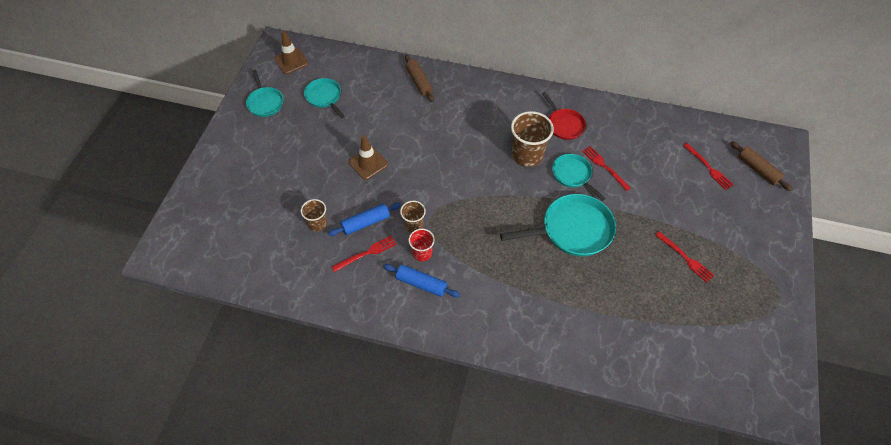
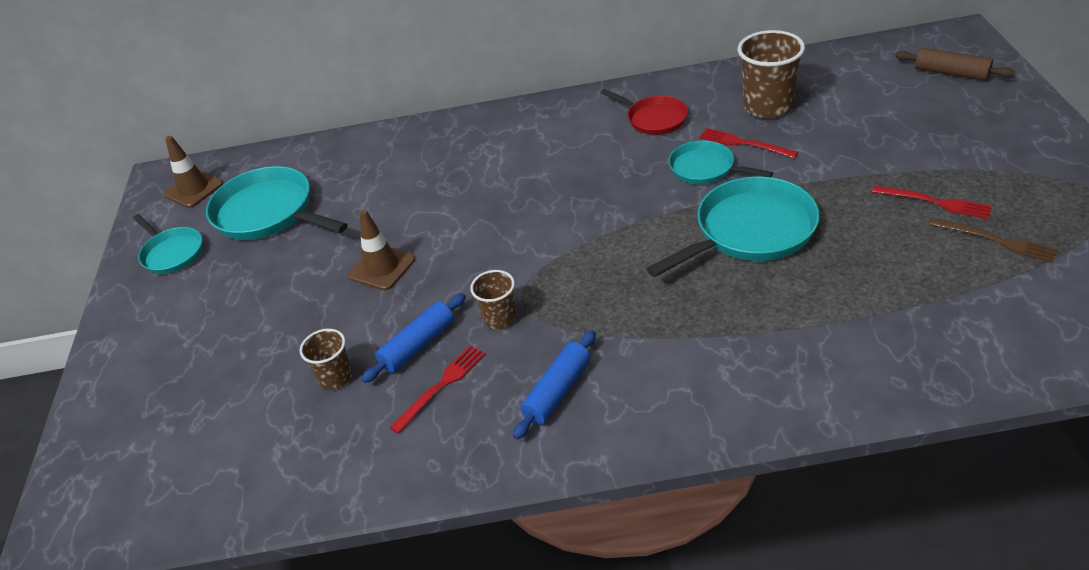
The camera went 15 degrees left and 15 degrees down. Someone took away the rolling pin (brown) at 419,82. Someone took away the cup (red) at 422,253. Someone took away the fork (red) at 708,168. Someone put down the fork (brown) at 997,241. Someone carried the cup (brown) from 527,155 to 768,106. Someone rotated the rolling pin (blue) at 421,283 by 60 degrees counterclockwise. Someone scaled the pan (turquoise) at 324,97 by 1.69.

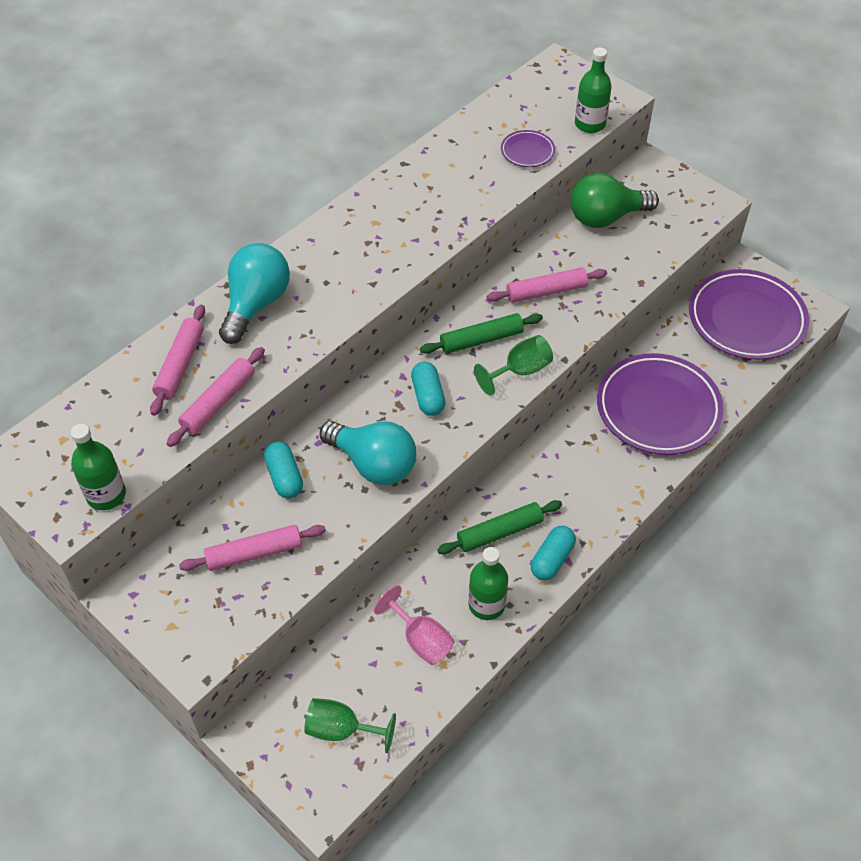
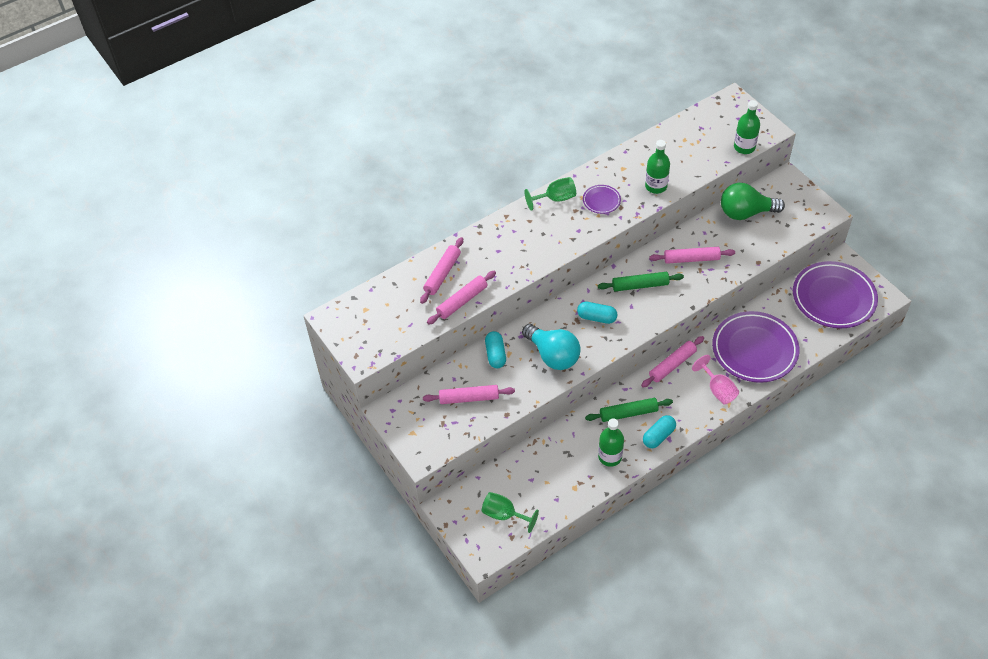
The camera went 15 degrees right and 0 degrees up. Someone took away the light bulb (turquoise) at 256,304. Someone put down the rolling pin (pink) at 672,365. Someone carried the bottle (green) from 106,495 to 656,186. Someone carried the goblet (pink) from 421,639 to 718,390. Someone carried the goblet (green) from 520,371 to 555,199. Someone carried the plate (purple) from 527,151 to 601,201. Someone rotated the capsule (turquoise) at 428,396 by 75 degrees counterclockwise.

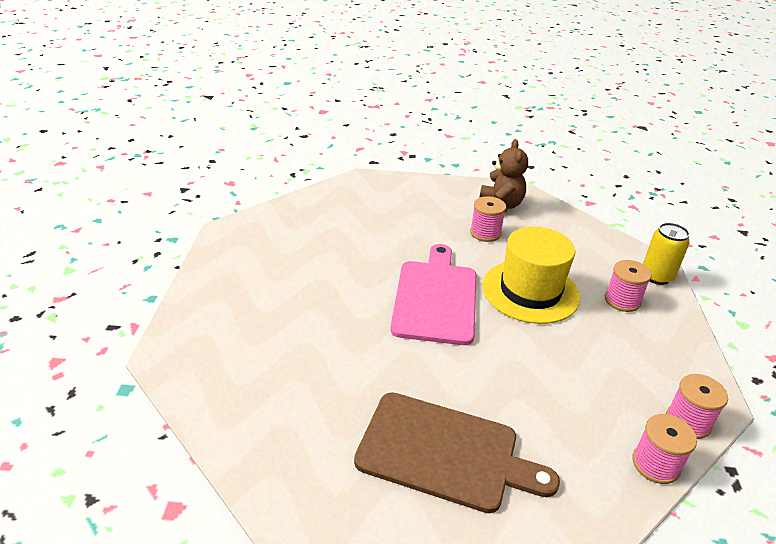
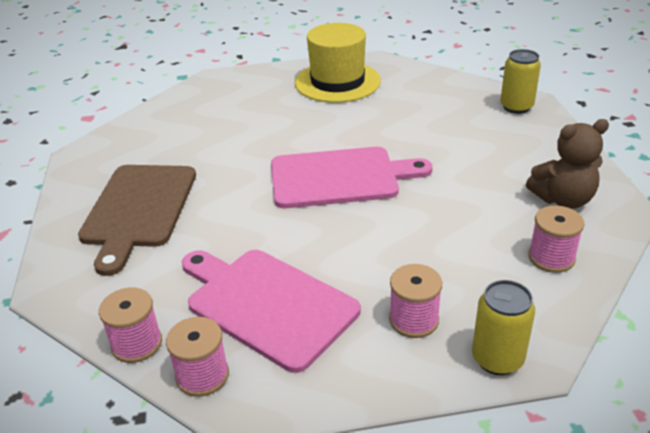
The camera went 80 degrees right and 0 degrees up. Someone put down the cutting board (pink) at 267,304. Someone put down the can (yellow) at 516,107. Someone carried the spool (pink) from 485,233 to 551,258. Someone carried the hat (yellow) from 530,291 to 337,82.

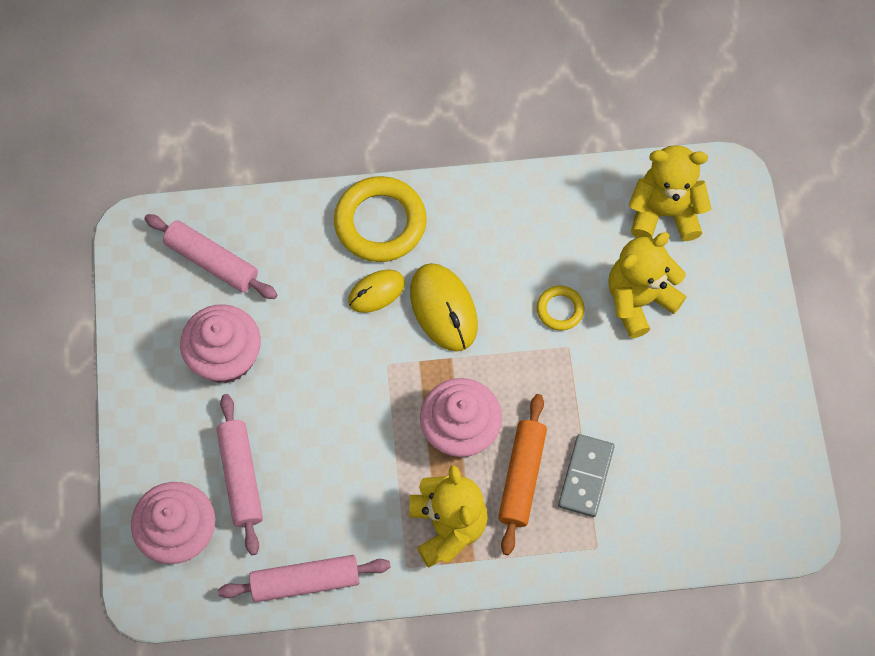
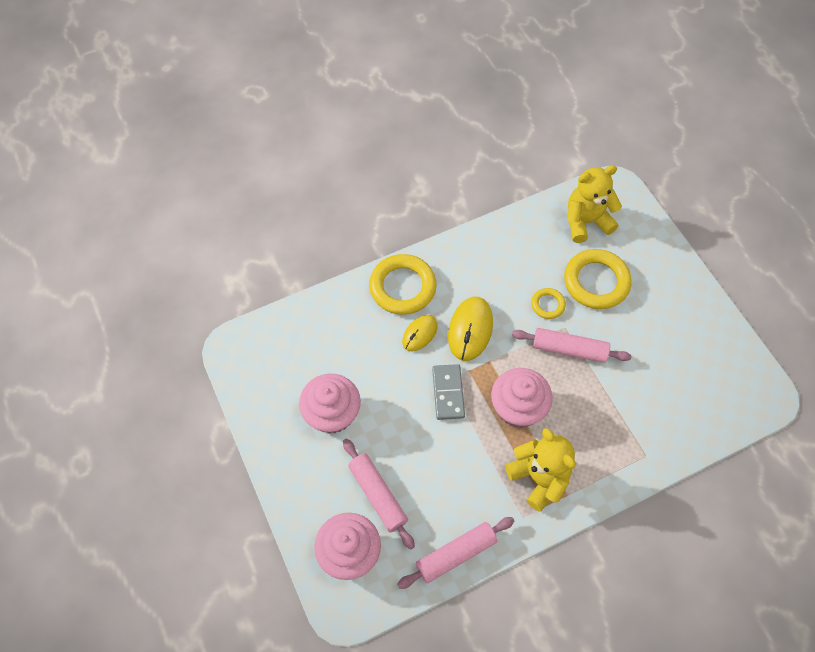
The camera went 20 degrees left and 5 degrees down. Someone took away the rolling pin (orange) at 522,477. Someone carried the rolling pin (pink) from 212,261 to 569,349. Someone carried the domino (grey) from 585,476 to 448,393. Someone swapped the teddy bear (yellow) at 639,300 for the ring (yellow) at 596,282. Someone rotated the mouse (yellow) at 443,309 by 60 degrees clockwise.

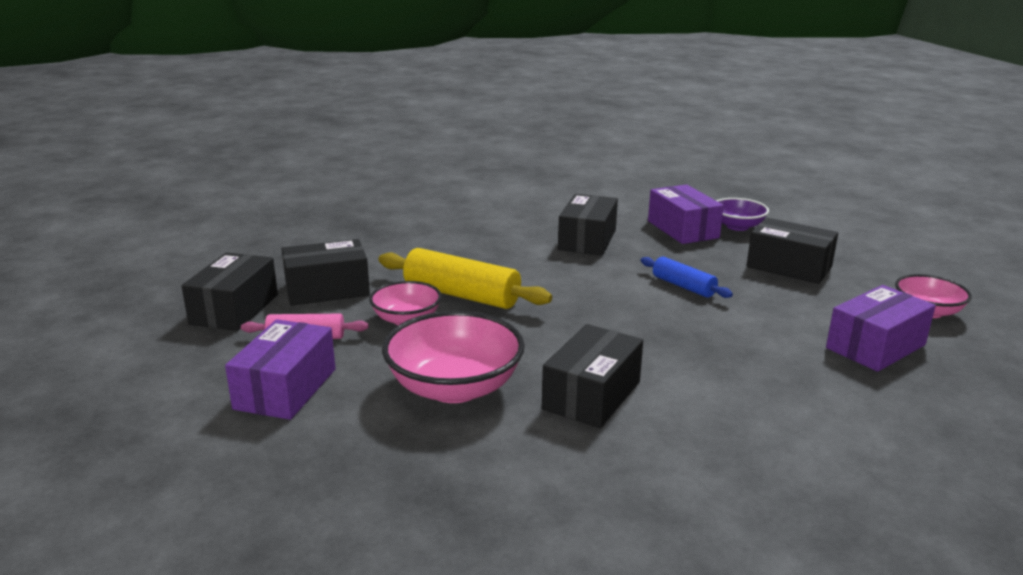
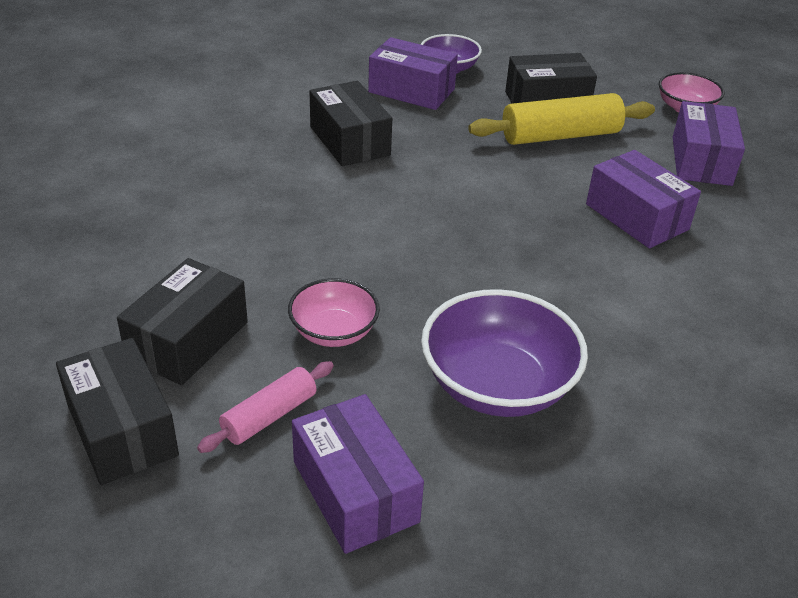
The camera went 45 degrees left and 15 degrees up. Someone took away the box (black) at 591,395. Someone took away the rolling pin (blue) at 683,286. Someone put down the box (purple) at 636,217. Someone carried the rolling pin (yellow) from 461,295 to 560,136. Someone repainted the bowl (pink) at 454,387, which became the bowl (purple) at 497,385.

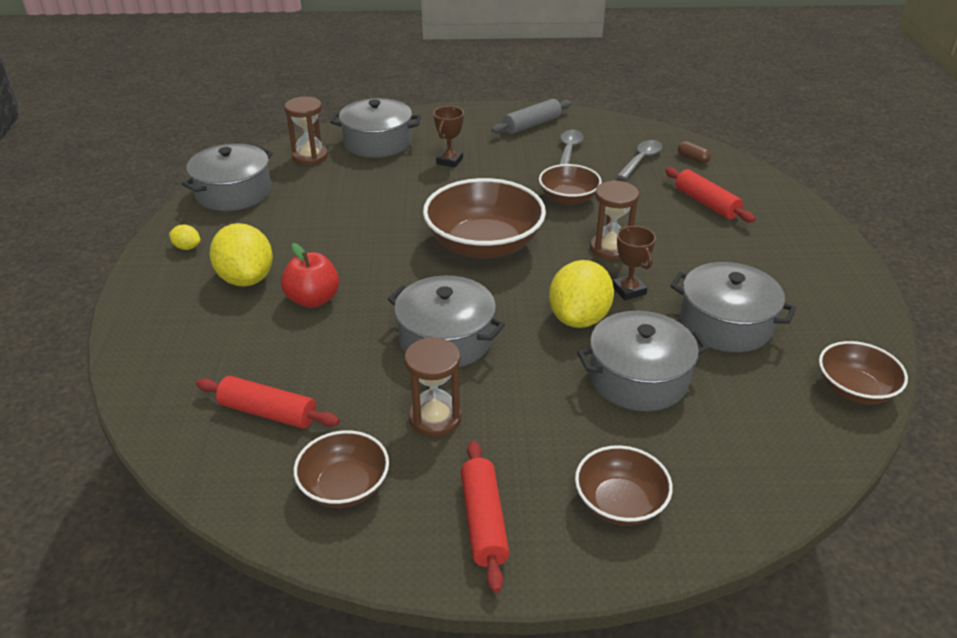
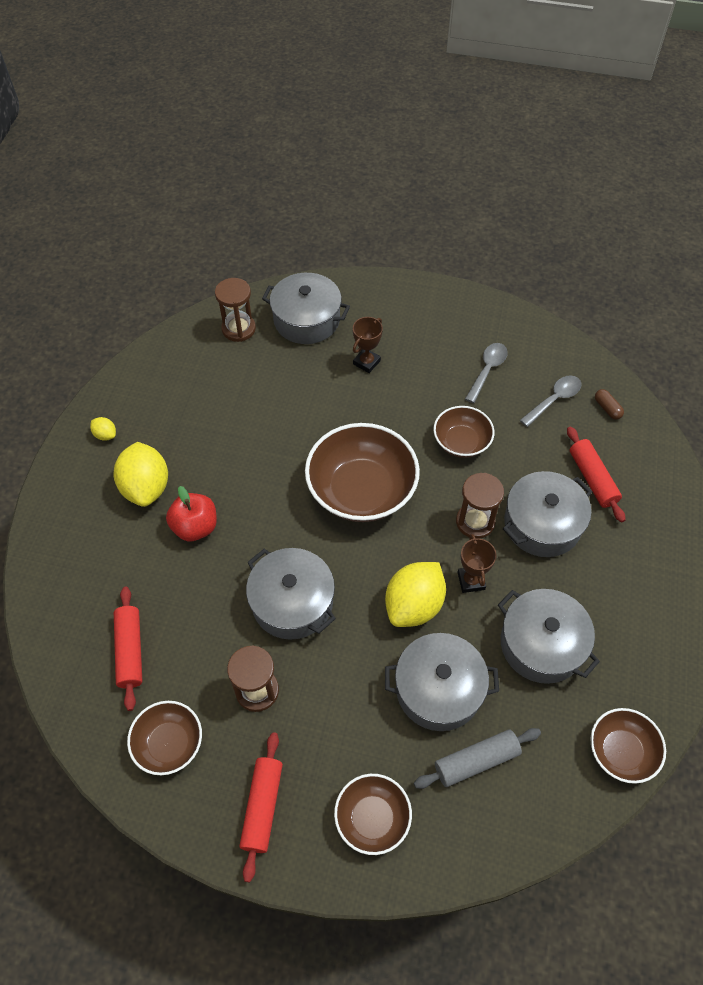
The camera went 15 degrees right and 20 degrees up. Someone carried the pot (grey) from 233,192 to 542,524. Someone carried the rolling pin (grey) from 532,125 to 476,761. Someone rotated the rolling pin (red) at 268,413 by 45 degrees clockwise.

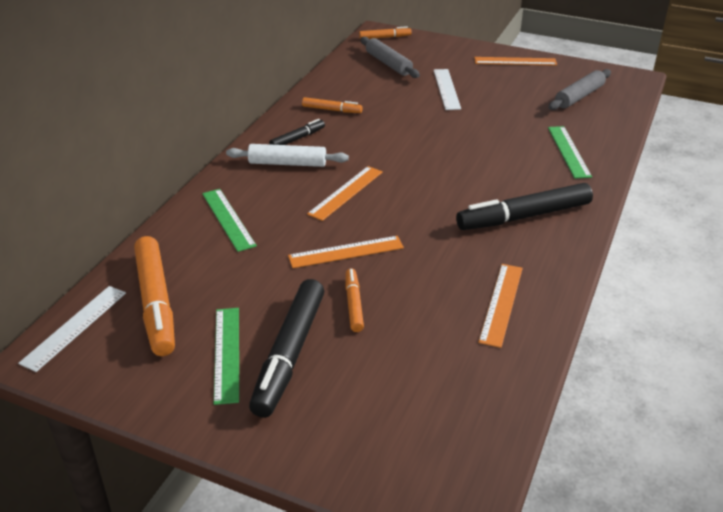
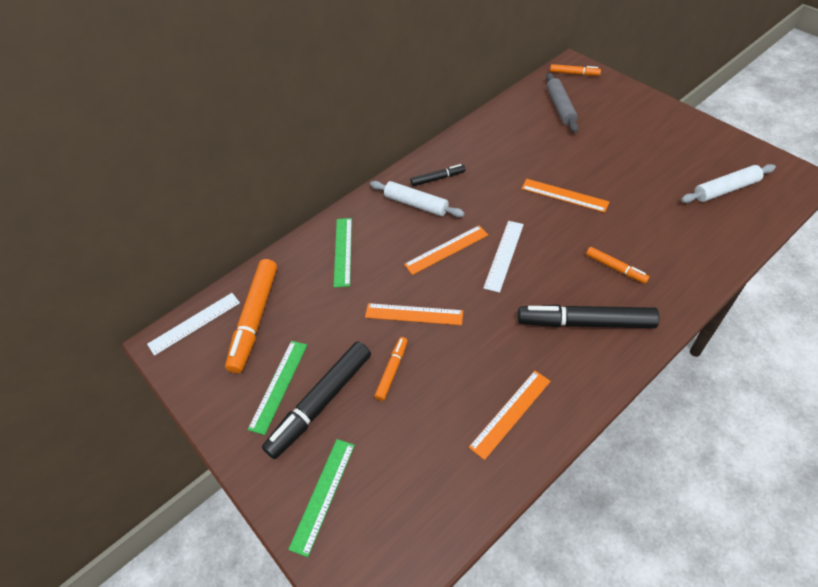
The camera went 30 degrees right and 15 degrees up. Someone carried the marker (orange) from 331,110 to 615,268. Someone carried the ruler (white) from 446,89 to 504,255. Someone carried the ruler (orange) from 515,61 to 564,195. Someone carried the ruler (green) from 568,151 to 323,495. Someone repainted the rolling pin (grey) at 579,96, which became the rolling pin (white) at 725,189.

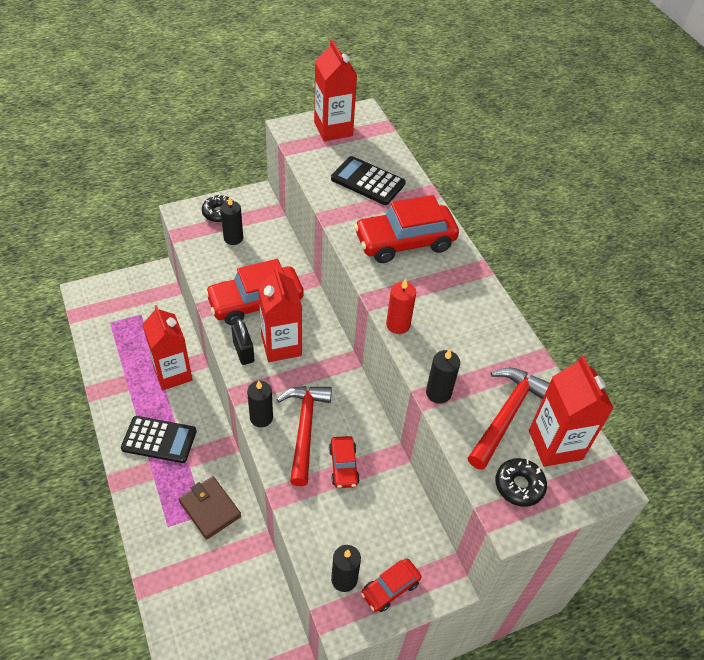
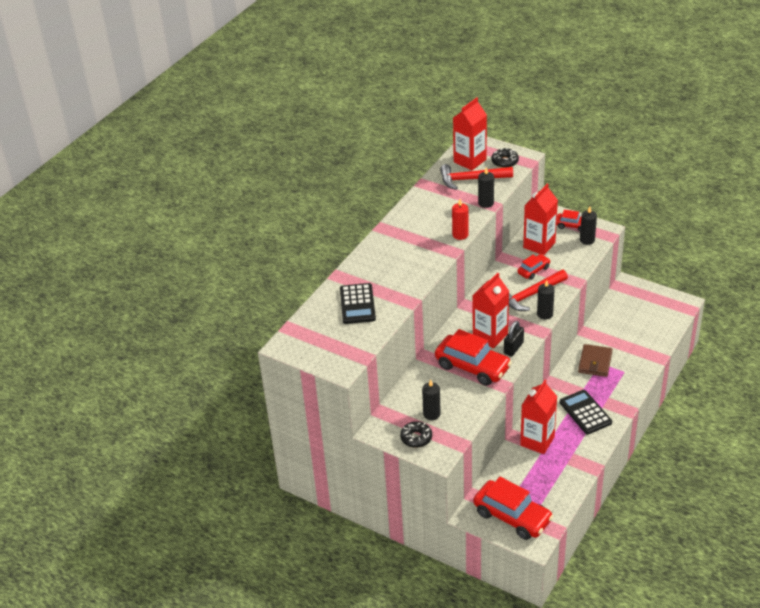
The camera went 120 degrees left and 10 degrees down. Someone carried the carton (red) from 333,129 to 539,245. Someone carried the car (red) from 405,242 to 512,516.

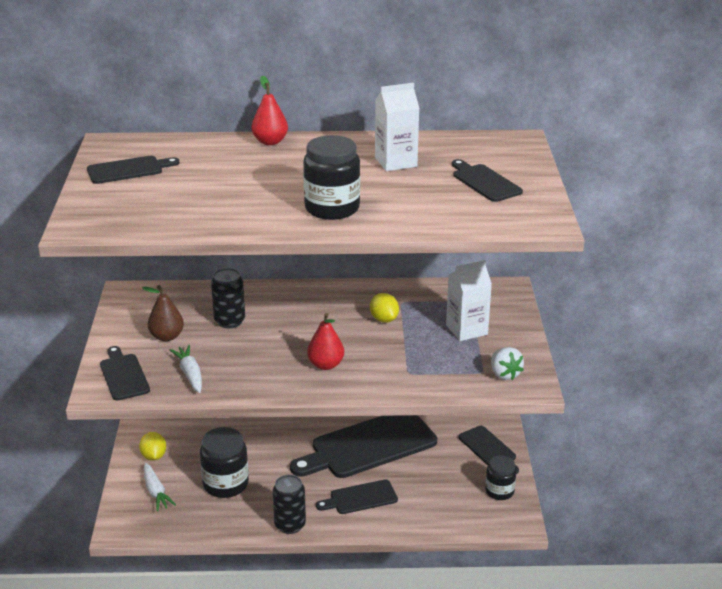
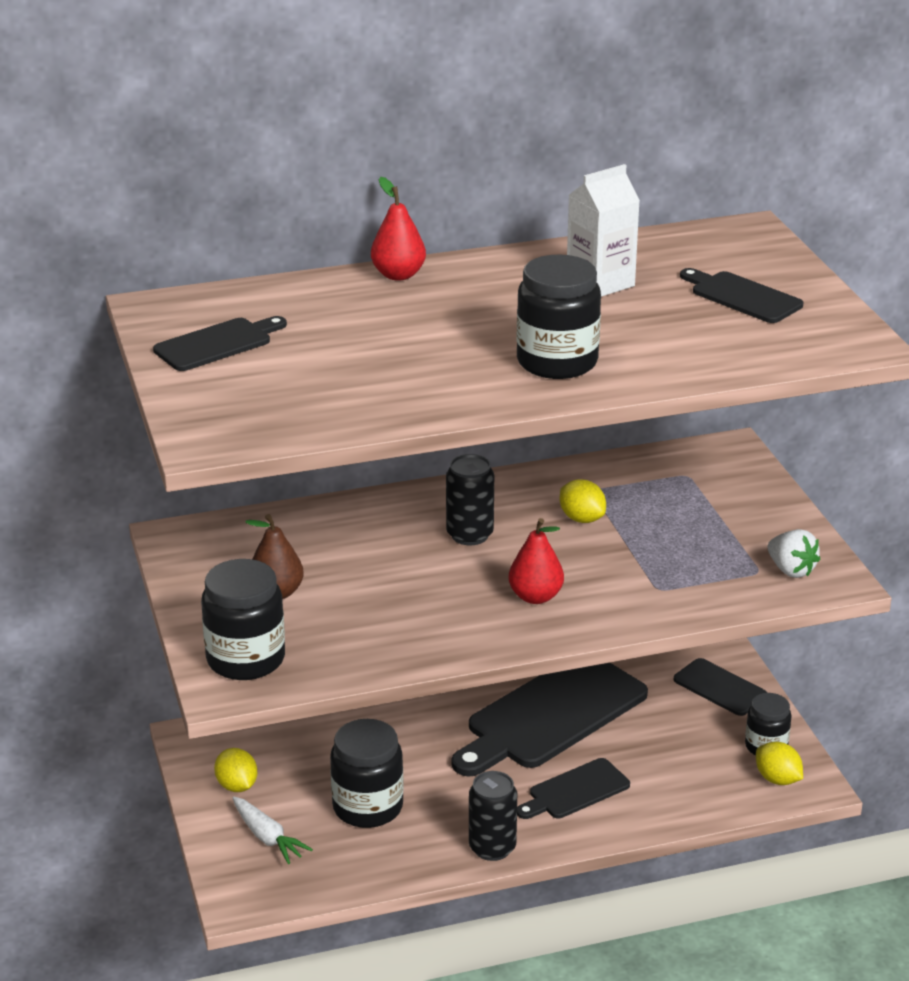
The camera went 15 degrees left and 0 degrees up. Someone took away the carrot (white) at 190,374. Someone took away the carton (white) at 466,330. Someone put down the lemon (yellow) at 777,779. Someone carried the can (black) from 229,321 to 469,535. Someone swapped the cutting board (black) at 124,375 for the jar (black) at 245,659.

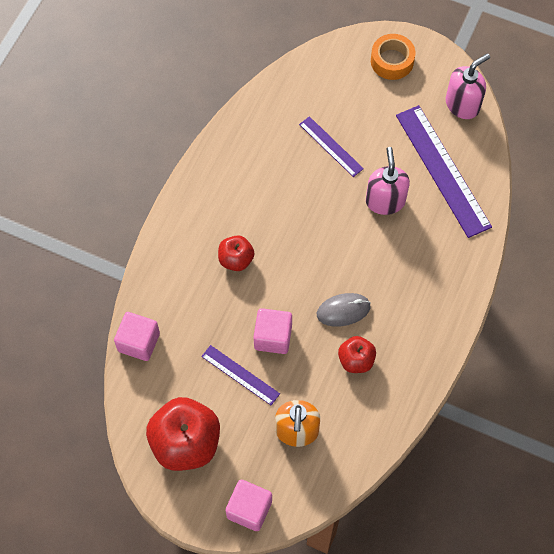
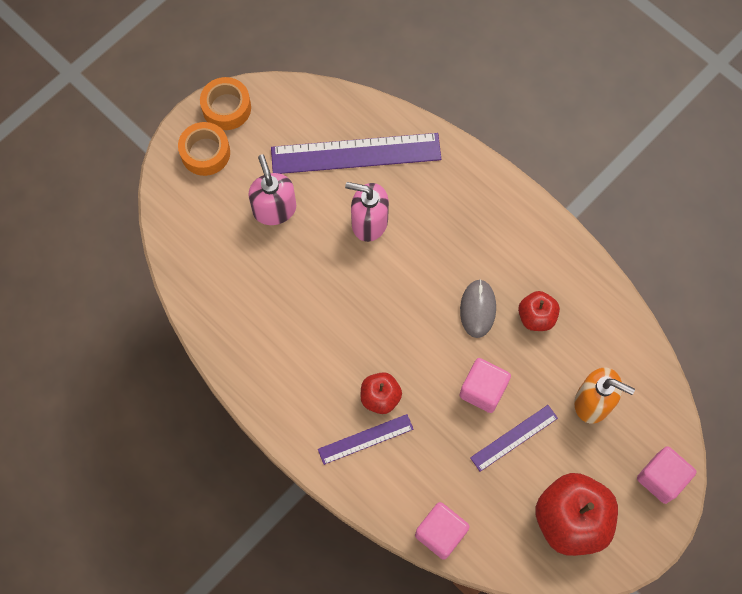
The camera went 70 degrees left and 5 degrees up. Someone put down the tape (orange) at 226,108. Someone carried the ruler (purple) from 330,146 to 365,439. Someone carried the soap dispenser (pink) from 462,104 to 274,209.

